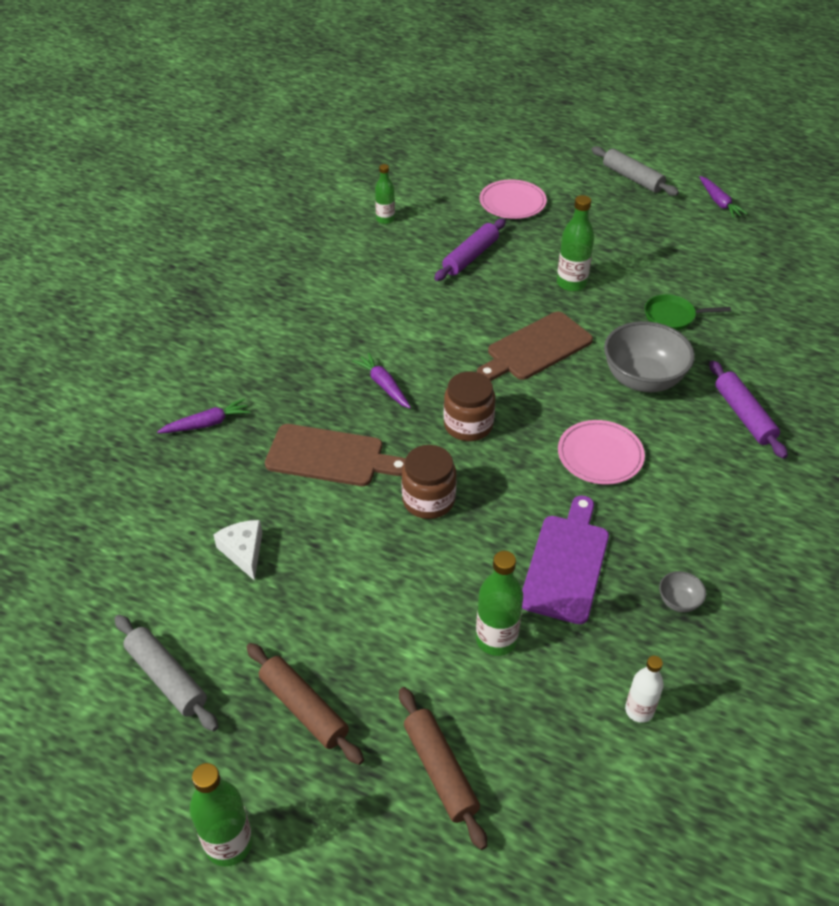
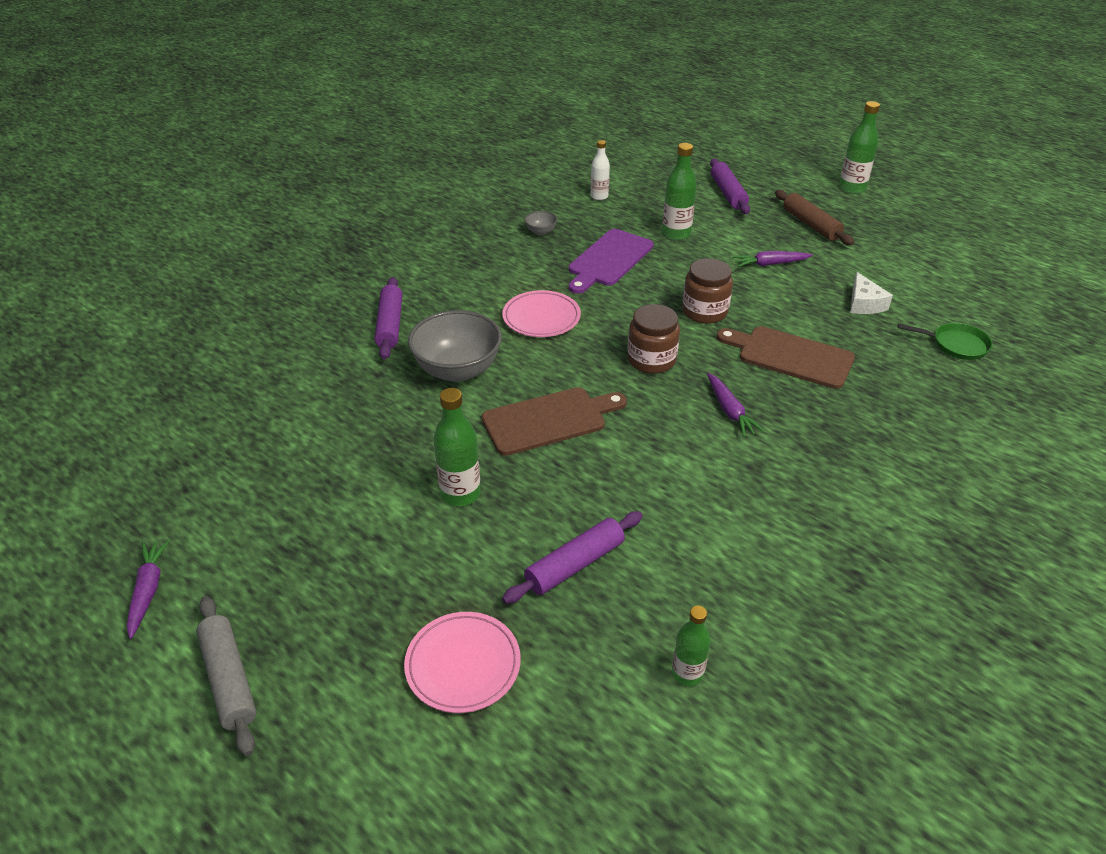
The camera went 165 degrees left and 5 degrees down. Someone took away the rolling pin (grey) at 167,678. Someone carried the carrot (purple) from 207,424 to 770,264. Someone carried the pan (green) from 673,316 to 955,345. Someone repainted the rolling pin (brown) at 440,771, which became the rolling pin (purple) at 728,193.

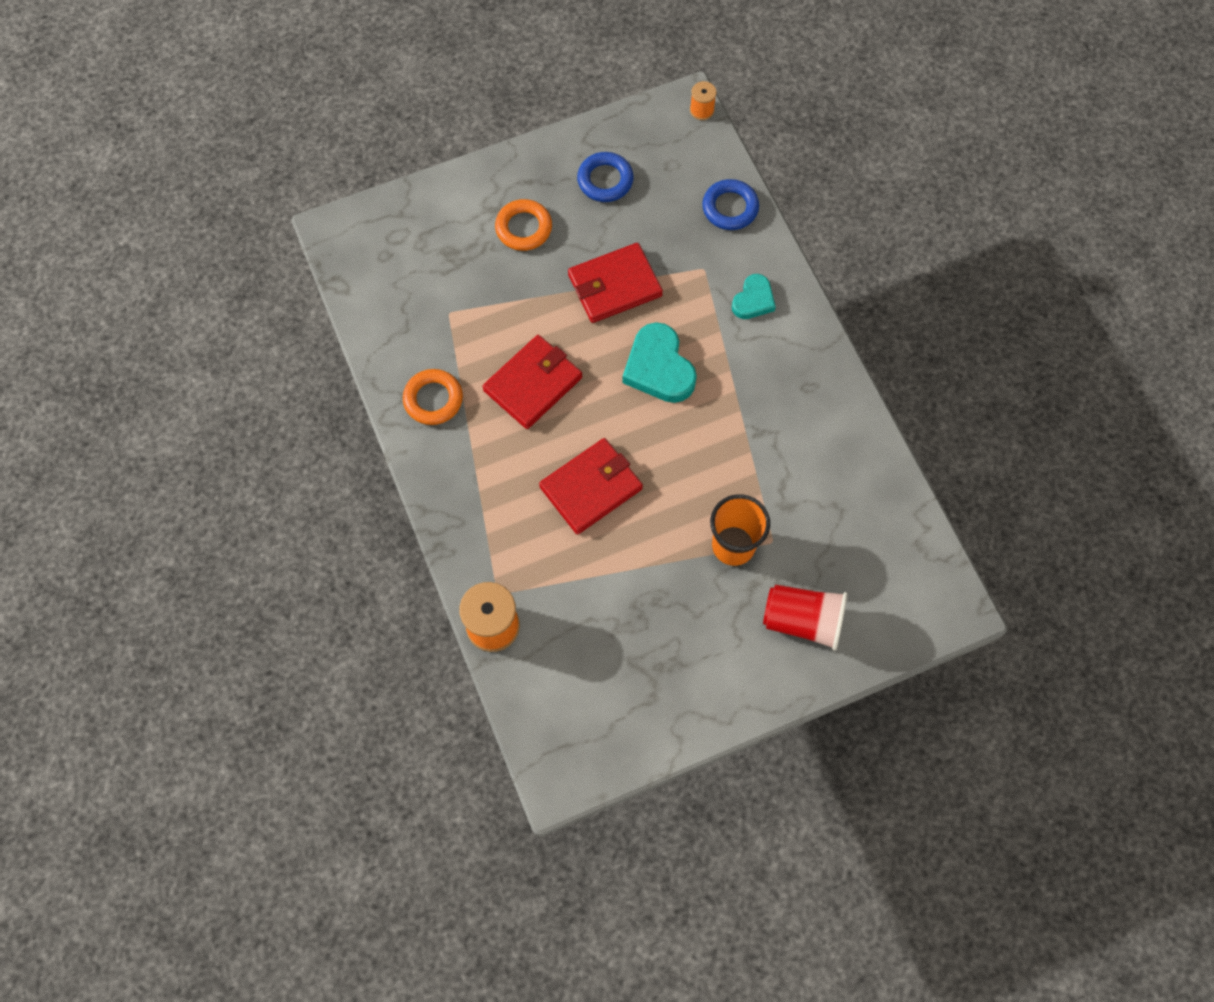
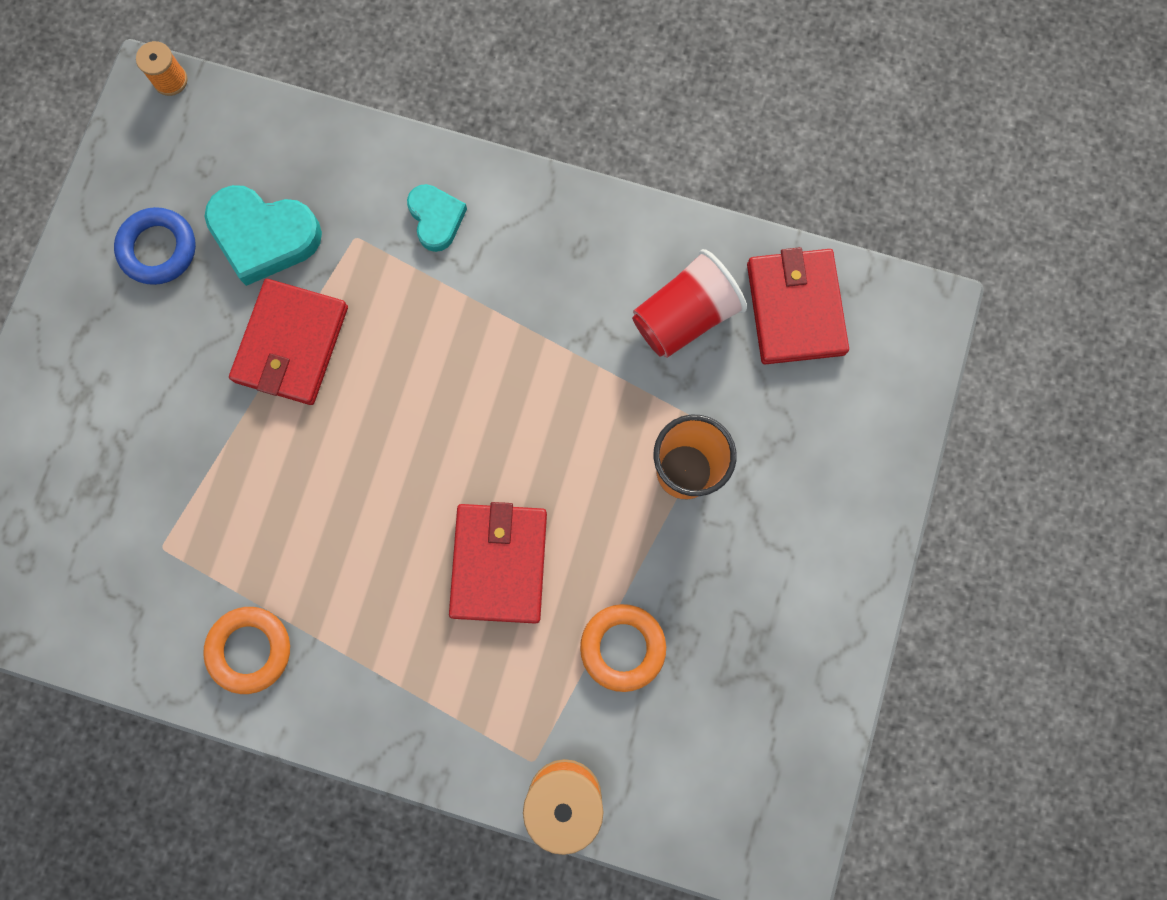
The camera went 50 degrees left and 10 degrees up. Someone took away the ring (blue) at 730,208. Someone carried the wallet (red) from 533,384 to 795,308. Someone carried the ring (orange) from 523,228 to 622,647. Someone carried the heart (turquoise) from 659,368 to 264,236. Someone carried the cup (red) from 802,620 to 684,316.

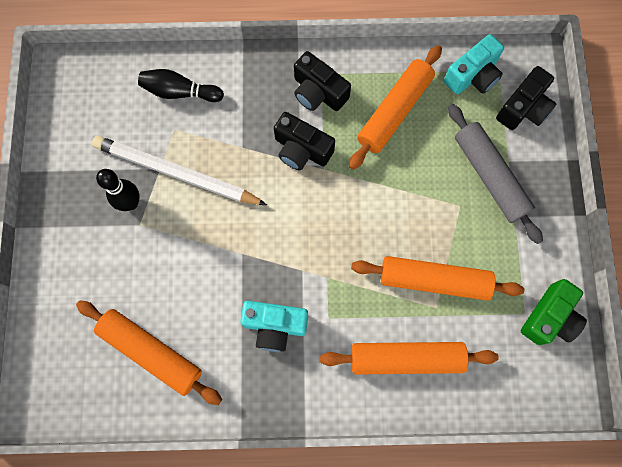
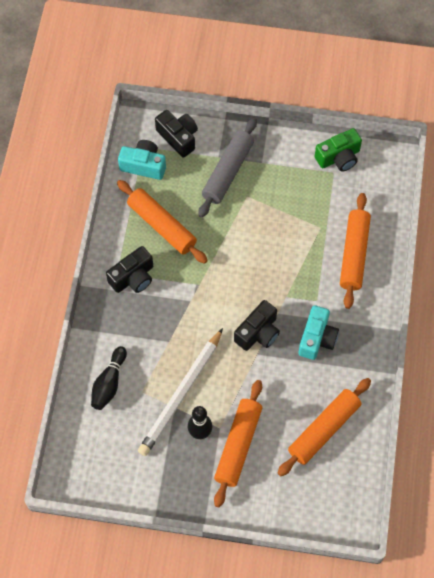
The camera went 80 degrees left and 10 degrees down. Someone carried the camera (black) from 301,150 to 258,333. Someone carried the rolling pin (orange) from 434,280 to 238,445. Someone rotated the camera (turquoise) at 473,76 by 45 degrees counterclockwise. Someone rotated the rolling pin (grey) at 489,176 by 45 degrees counterclockwise. Someone rotated the camera (green) at 549,317 by 105 degrees clockwise.

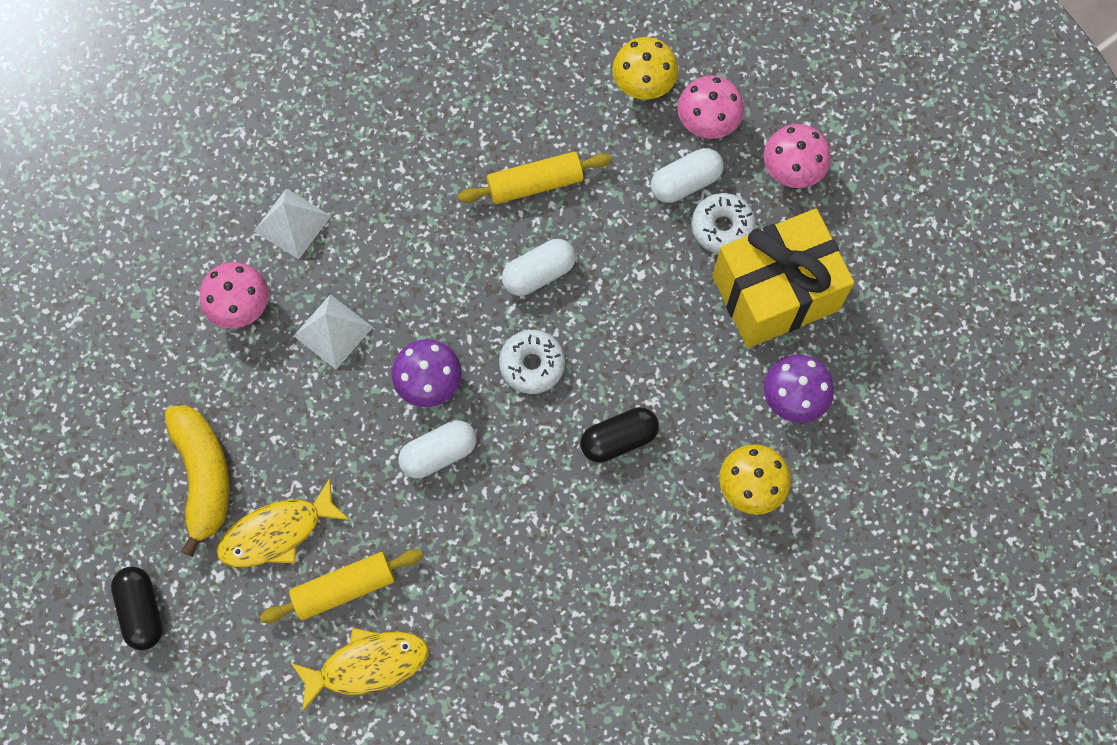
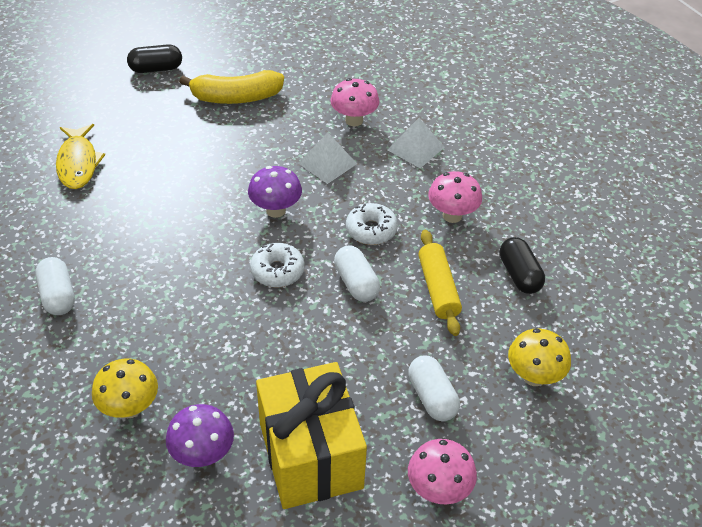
The camera went 95 degrees right and 25 degrees down. Someone took away the fish (yellow) at 277,532. Someone took away the rolling pin (yellow) at 344,588. Someone carried the capsule (white) from 439,453 to 58,296. Someone carried the capsule (black) from 618,439 to 519,275. Someone carried the mushroom (pink) from 707,123 to 452,215. Someone carried the donut (white) from 722,227 to 371,230.

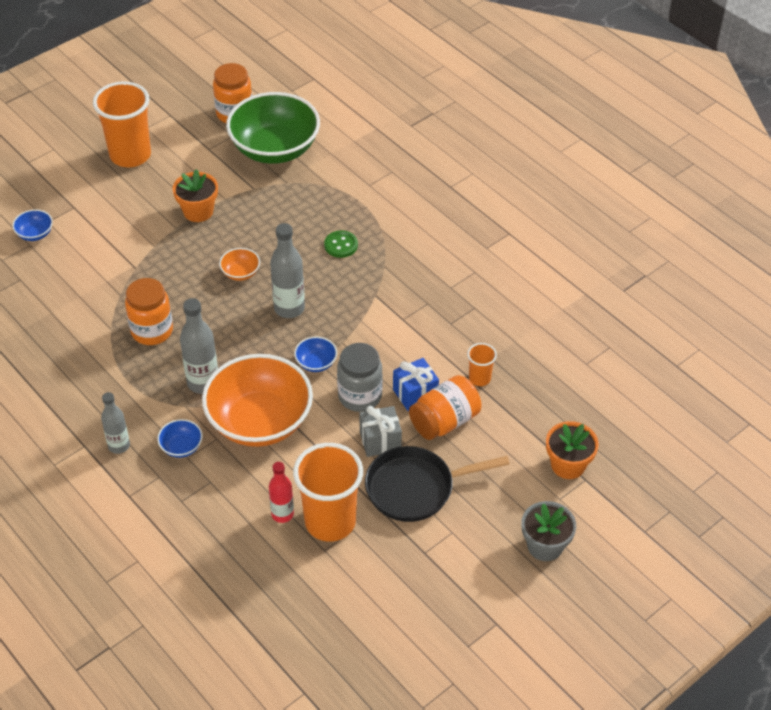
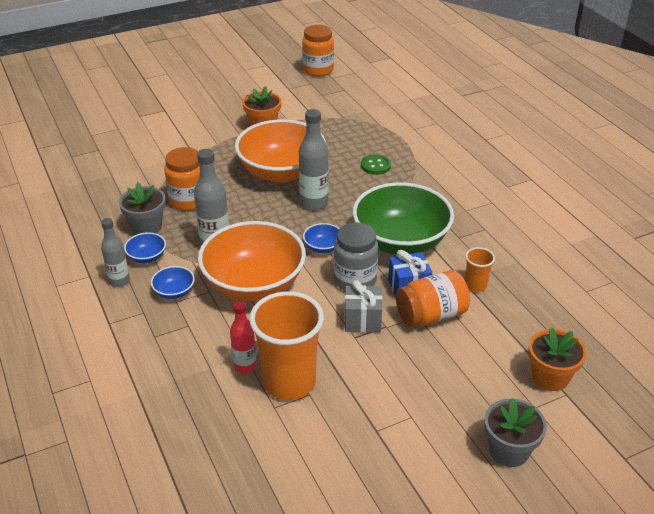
The camera went 15 degrees right and 10 degrees down. Someone took away the cup (orange) at 130,155. Someone took away the pan (black) at 415,488. Someone put down the flower pot (grey) at 146,226. Someone carried the bowl (blue) from 35,234 to 147,257. Someone carried the bowl (green) from 275,149 to 401,241. Someone scaled the bowl (orange) at 240,273 by 2.46.

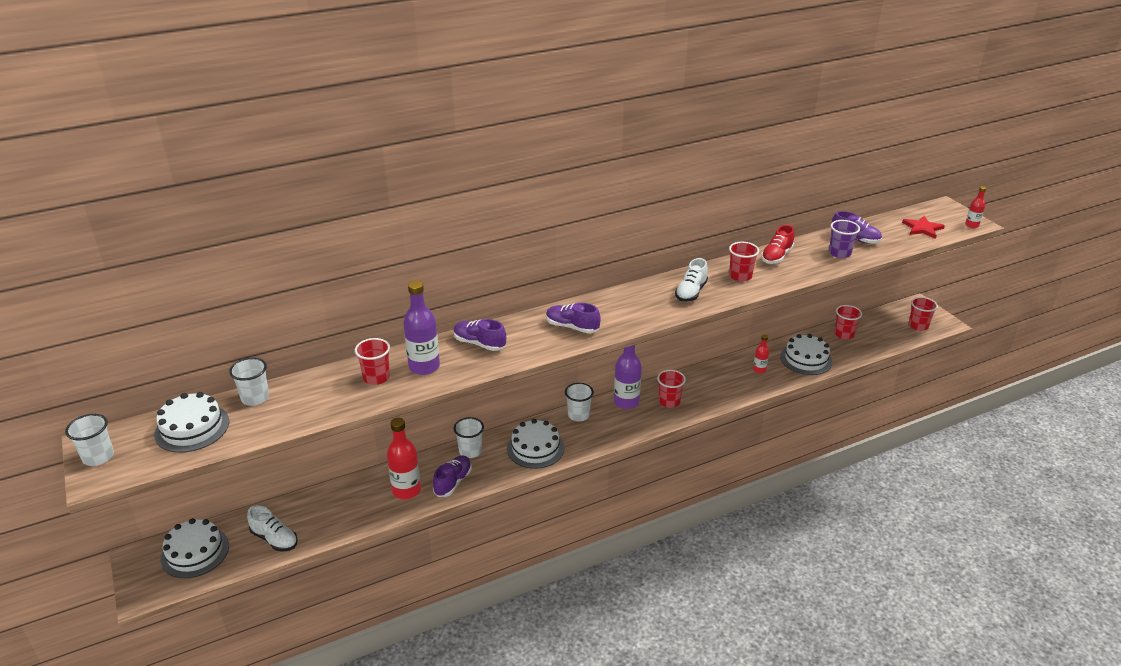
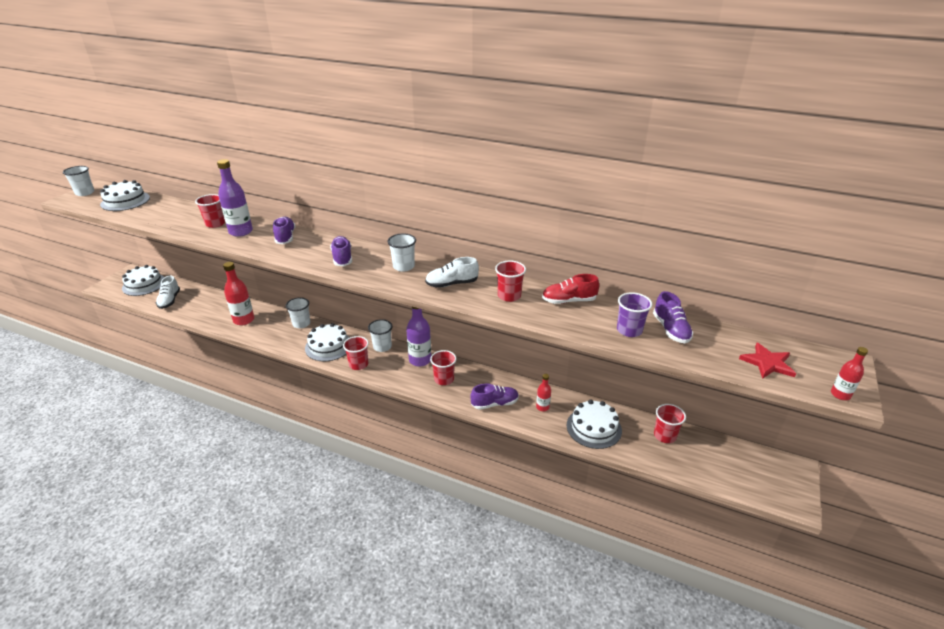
The camera went 50 degrees right and 0 degrees up. Someone carried the cup (white) from 255,398 to 403,266. Someone carried the shoe (purple) from 453,482 to 494,404. Someone carried the cup (red) from 918,326 to 358,364.

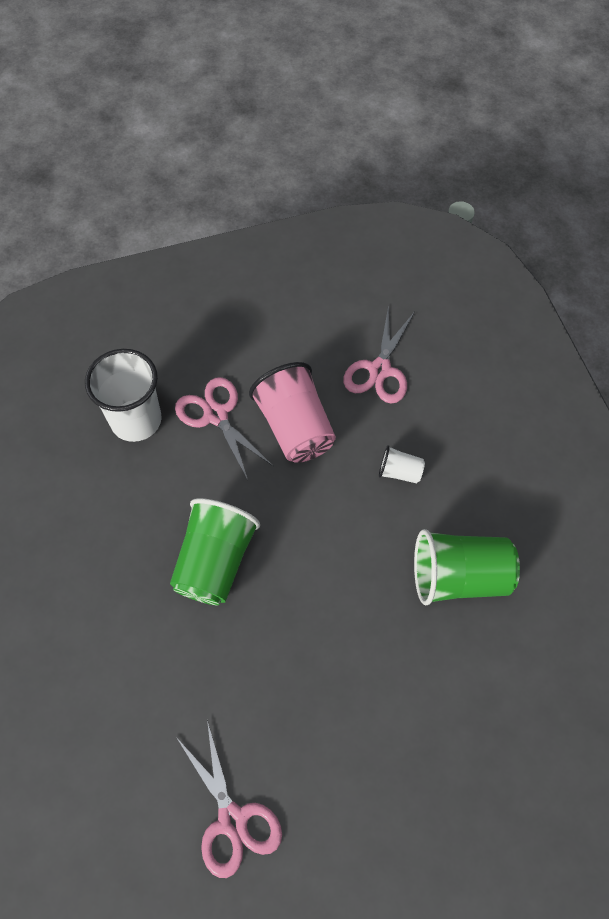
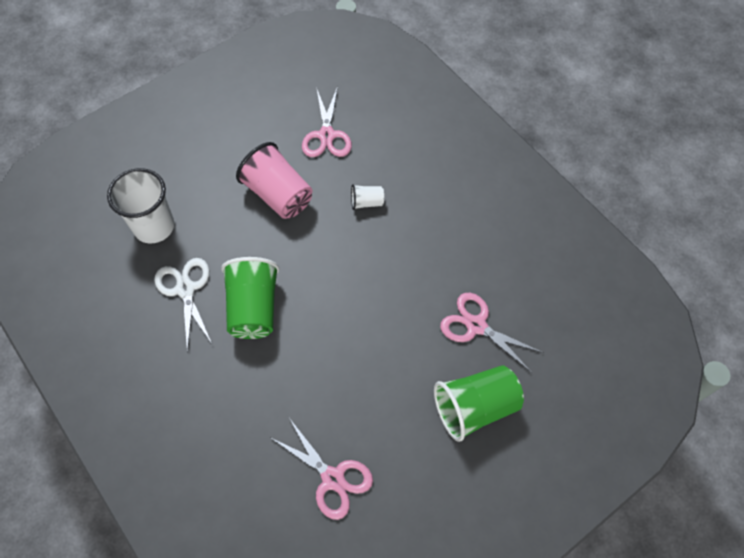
The camera went 20 degrees left and 0 degrees up. Someone put down the scissors (white) at 186,289. Someone carried the scissors (pink) from 216,415 to 476,325. Someone carried the cup (green) from 459,577 to 475,407.

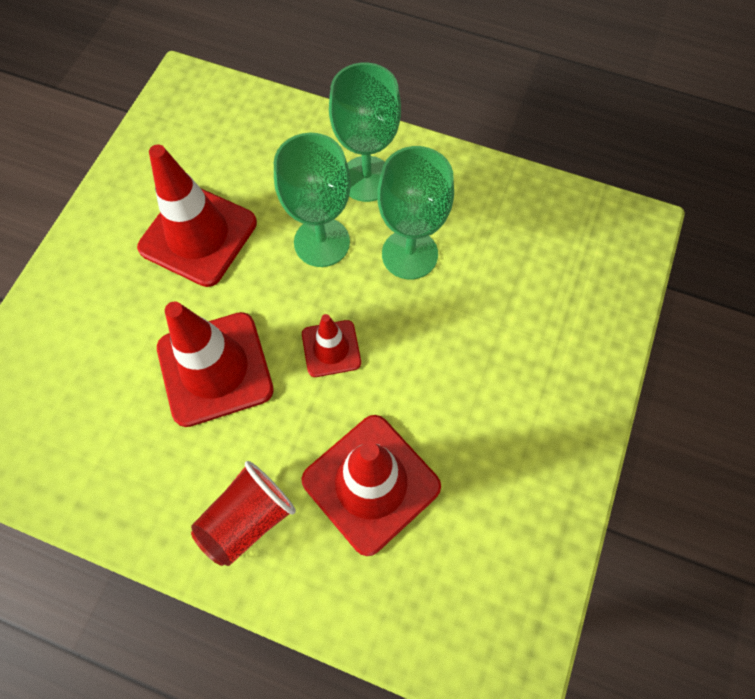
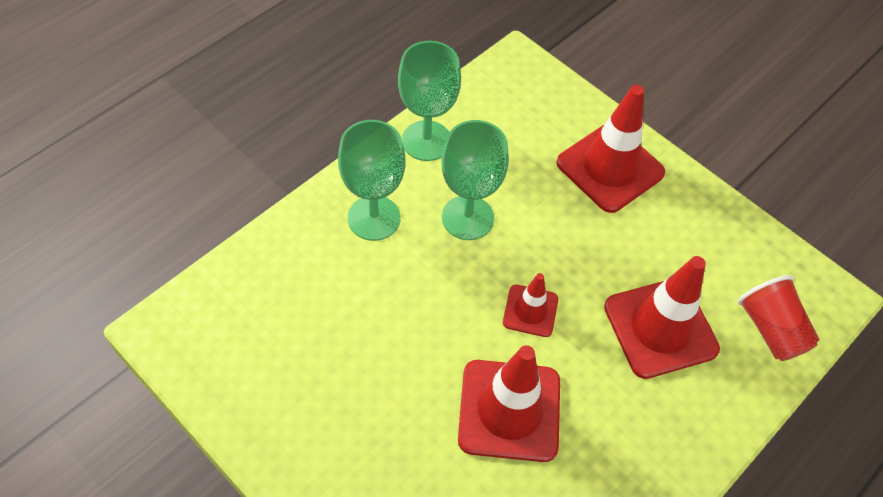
The camera went 70 degrees left and 10 degrees down. Someone carried the traffic cone (red) from 198,235 to 610,168. Someone carried the cup (red) from 248,518 to 771,329. Someone carried the goblet (green) from 322,242 to 426,141.

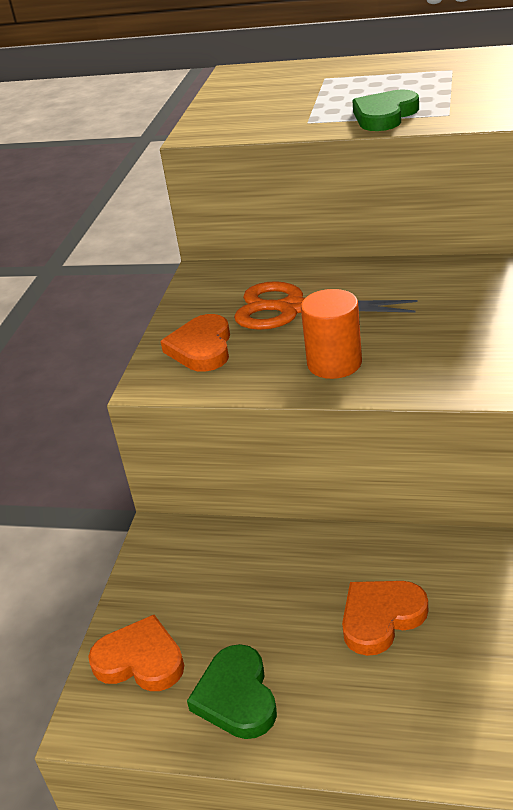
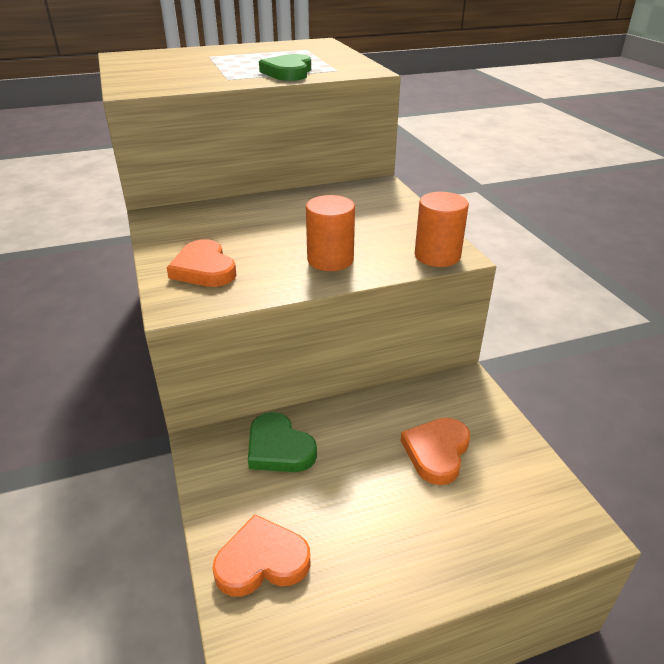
The camera went 35 degrees left and 0 degrees up. Someone took away the scissors (orange) at 293,308. Someone put down the cylinder (orange) at 437,256. Someone carried the heart (green) from 236,697 to 279,448.

